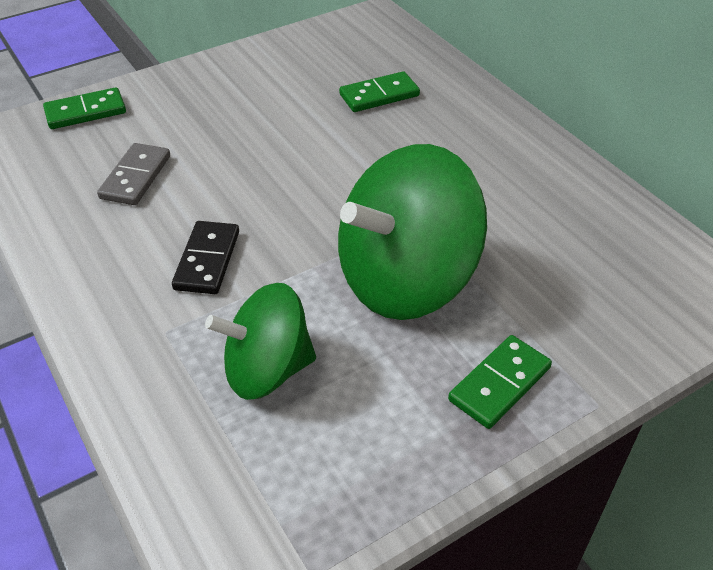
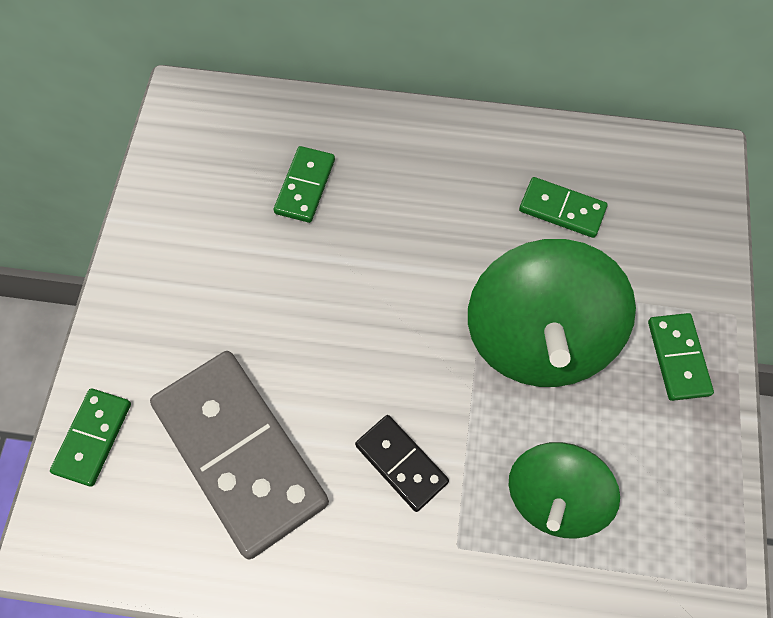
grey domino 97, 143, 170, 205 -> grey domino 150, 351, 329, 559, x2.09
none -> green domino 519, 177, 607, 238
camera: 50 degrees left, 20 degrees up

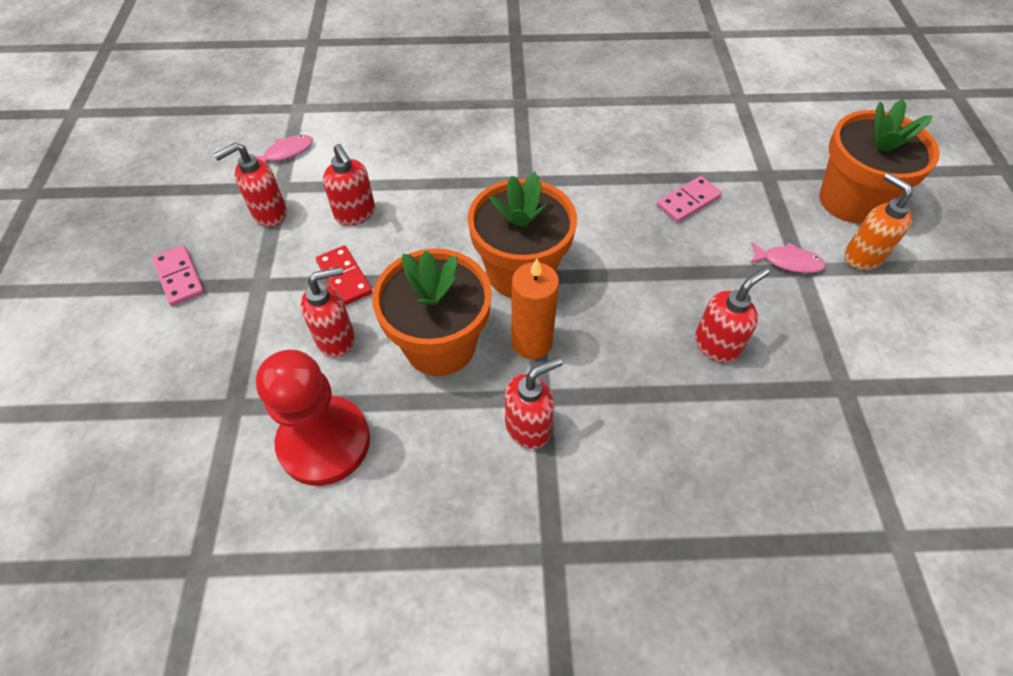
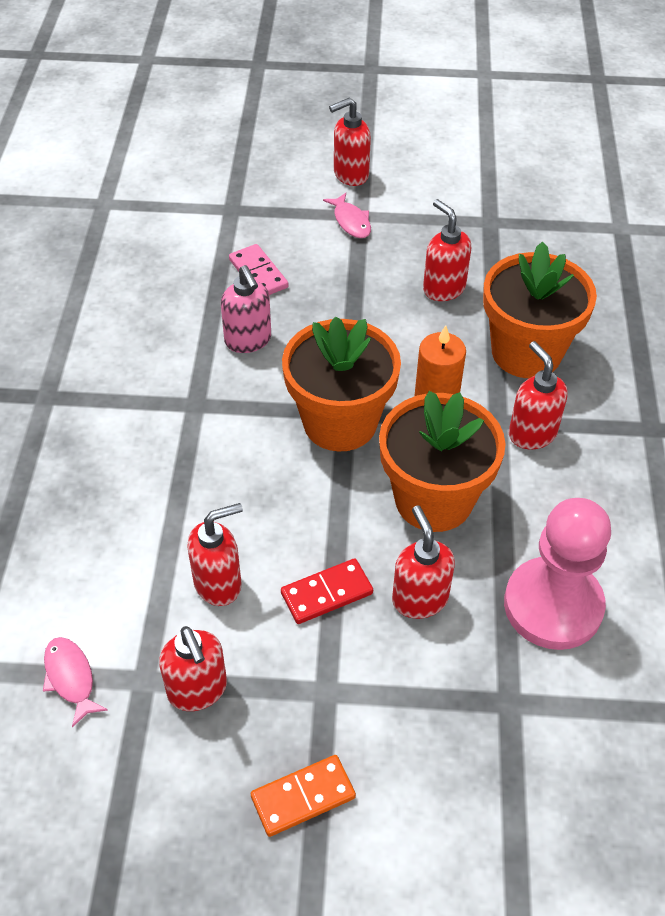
pink domino 152, 245, 204, 306 -> orange domino 251, 755, 356, 837
red pawn 256, 350, 370, 486 -> pink pawn 504, 498, 611, 650
pink fish 750, 242, 826, 273 -> pink fish 323, 193, 371, 238, 135 degrees clockwise
orange flower pot 819, 99, 940, 223 -> orange flower pot 483, 241, 597, 378, relocated
orange soap dispenser 844, 173, 913, 270 -> red soap dispenser 329, 98, 371, 186
none -> pink soap dispenser 221, 265, 271, 353
camera: 85 degrees left, 5 degrees down

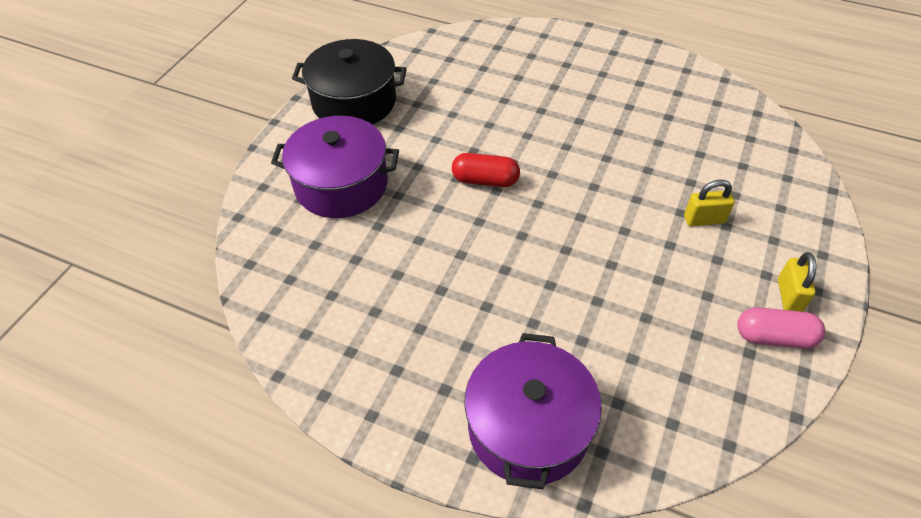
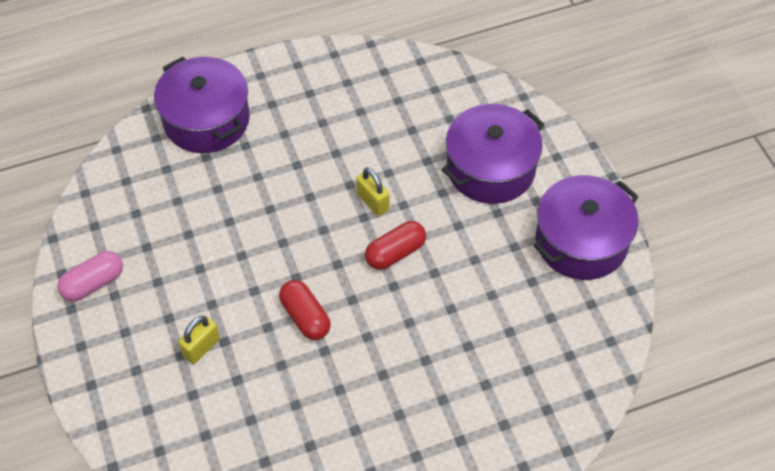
black pot 292, 39, 407, 125 -> purple pot 534, 175, 639, 280
yellow padlock 778, 252, 816, 312 -> yellow padlock 356, 168, 390, 216, relocated
none -> red capsule 279, 280, 331, 340
camera: 135 degrees right, 5 degrees up

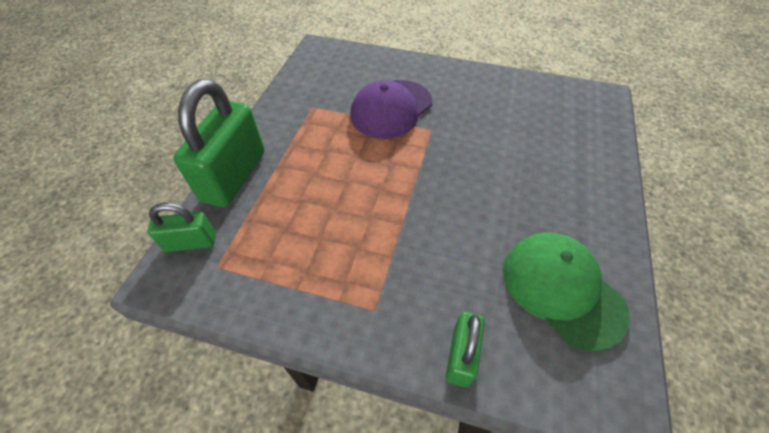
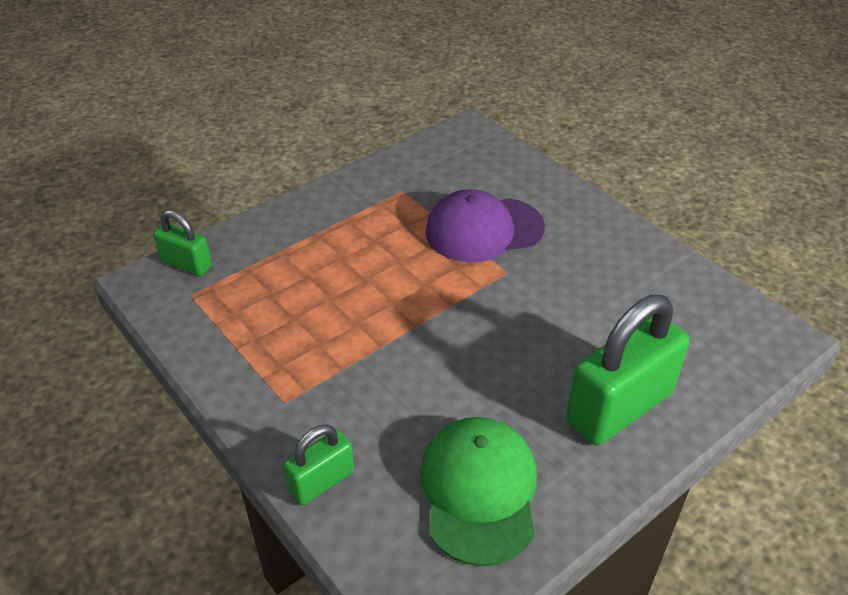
green padlock 173, 79, 265, 207 -> green padlock 566, 295, 689, 446, relocated
camera: 35 degrees right, 10 degrees down

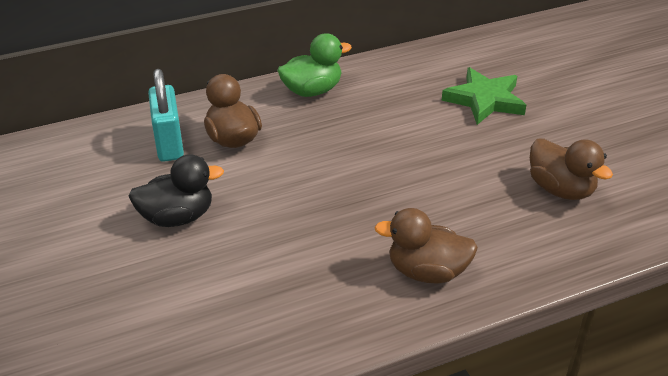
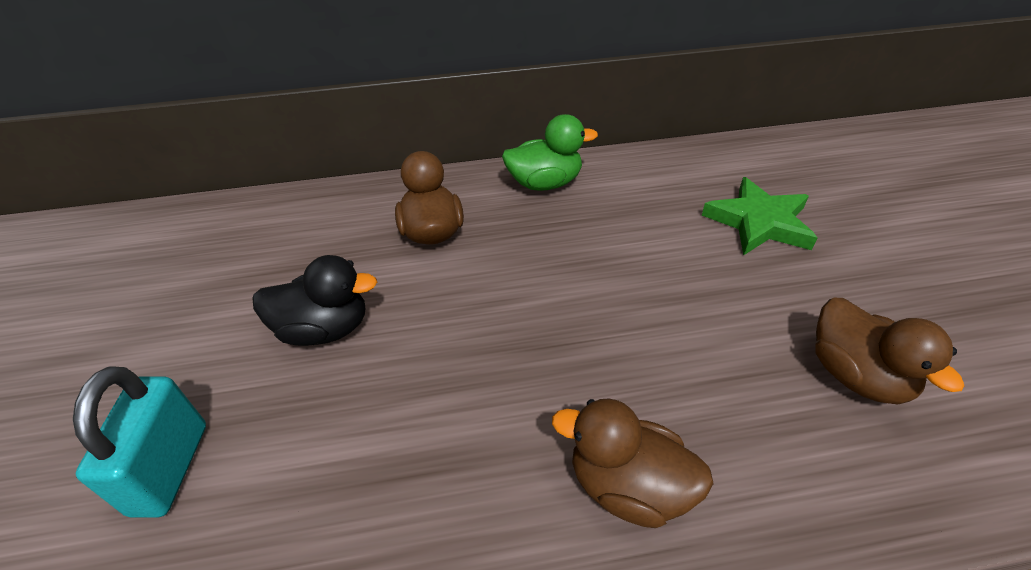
turquoise padlock 148, 69, 184, 162 -> turquoise padlock 73, 367, 206, 518, relocated
camera: 15 degrees right, 5 degrees up

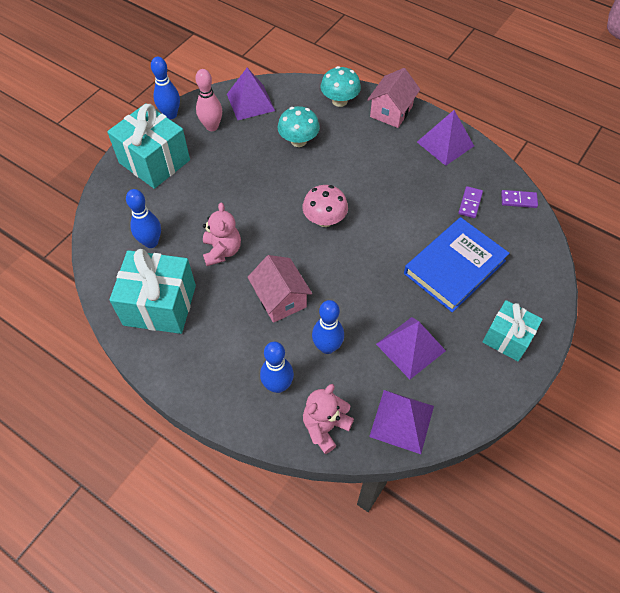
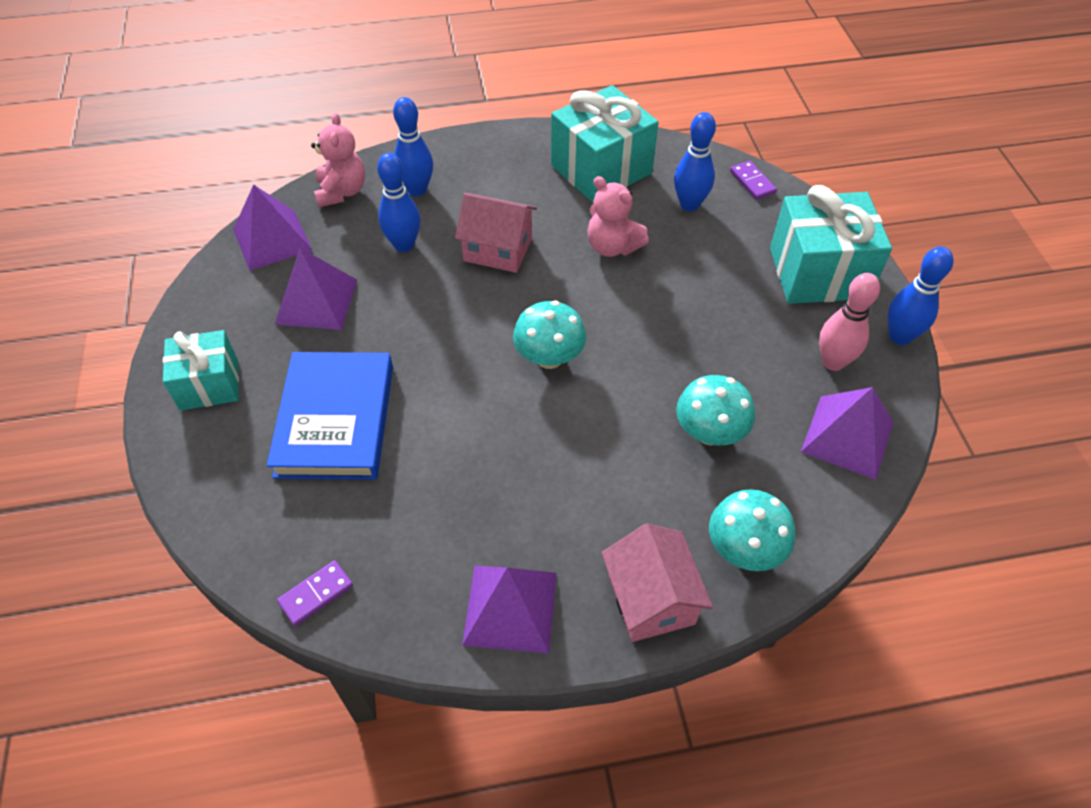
pink mushroom 302, 185, 348, 227 -> turquoise mushroom 513, 301, 586, 369
purple domino 458, 186, 483, 218 -> purple domino 730, 161, 777, 200, relocated
camera: 135 degrees right, 5 degrees down

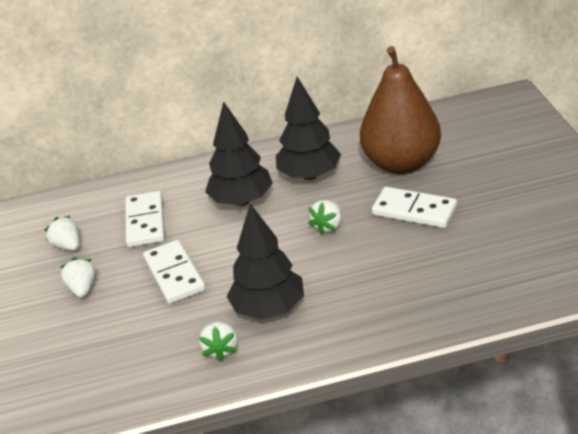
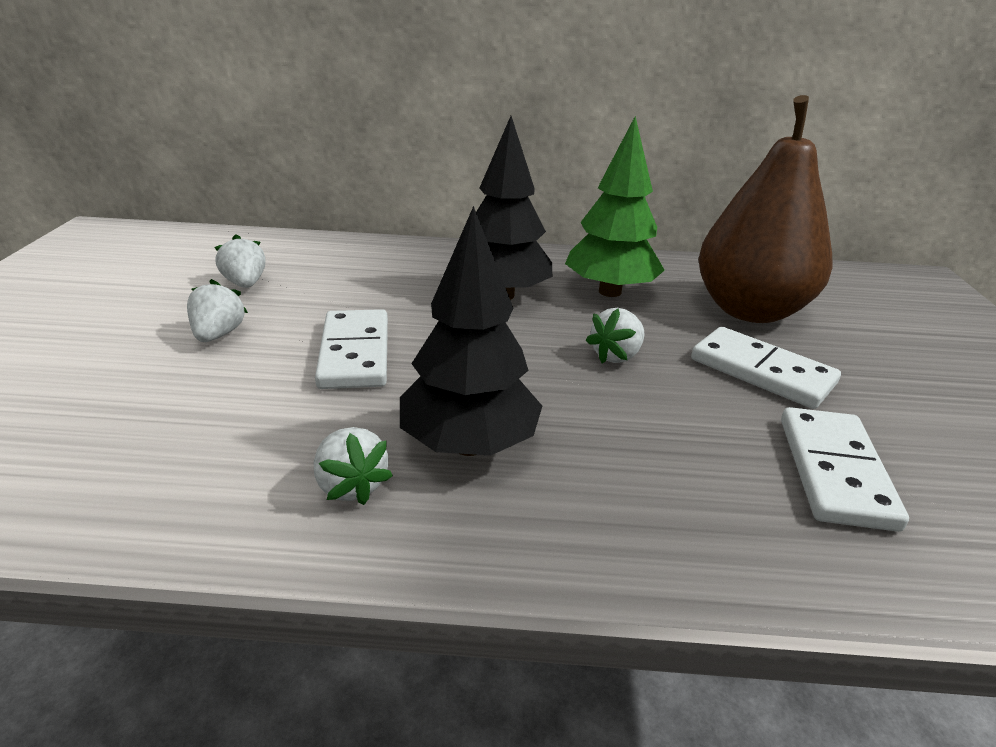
white domino 125, 191, 165, 247 -> white domino 781, 407, 909, 532, relocated
white strawberry 199, 321, 238, 362 -> white strawberry 314, 427, 393, 505, 45 degrees counterclockwise
black tree 276, 77, 341, 180 -> green tree 565, 116, 665, 297
camera: 10 degrees right, 5 degrees down

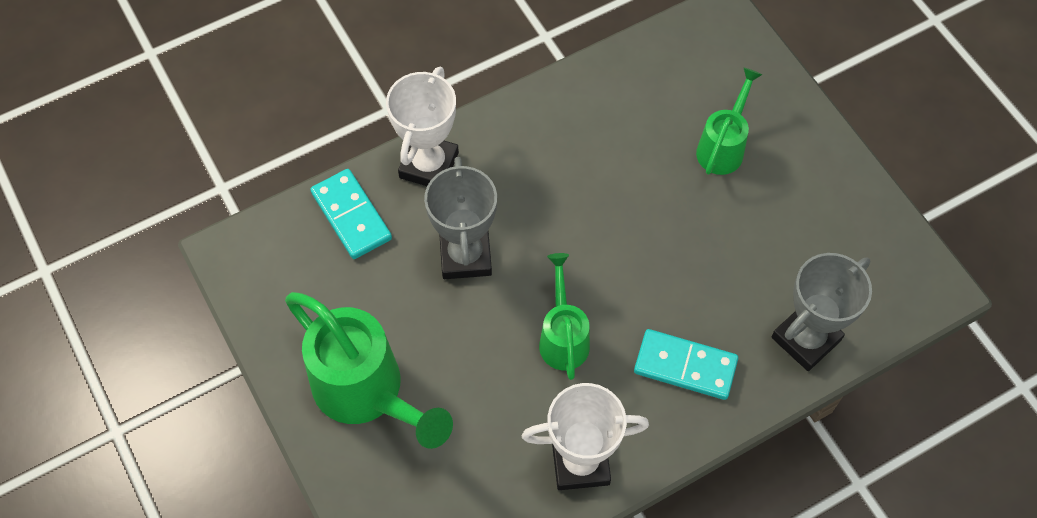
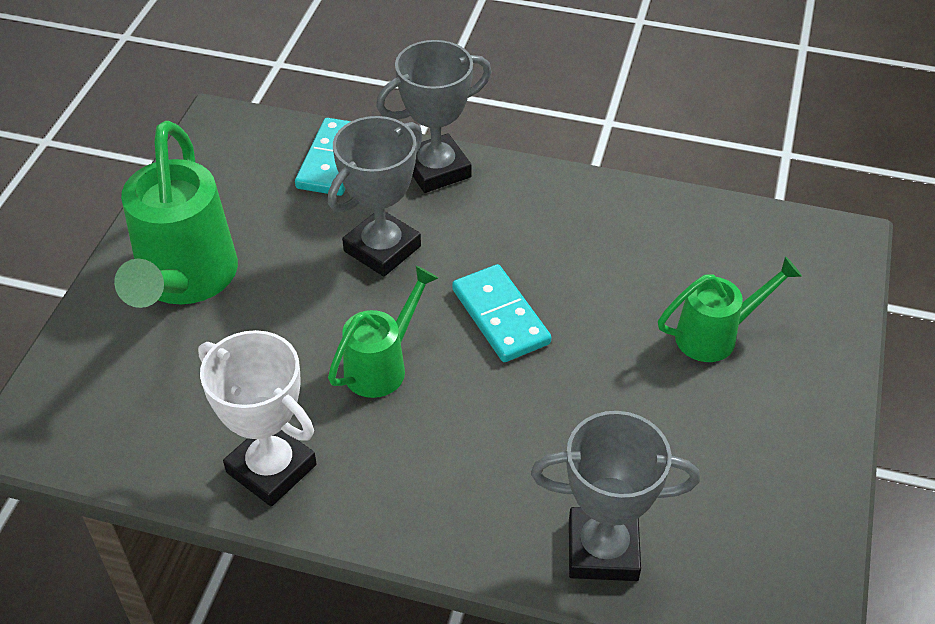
white trophy 386, 67, 459, 186 -> grey trophy 376, 40, 491, 193
turquoise domino 634, 329, 738, 400 -> turquoise domino 452, 264, 551, 362, relocated
camera: 45 degrees right, 15 degrees down

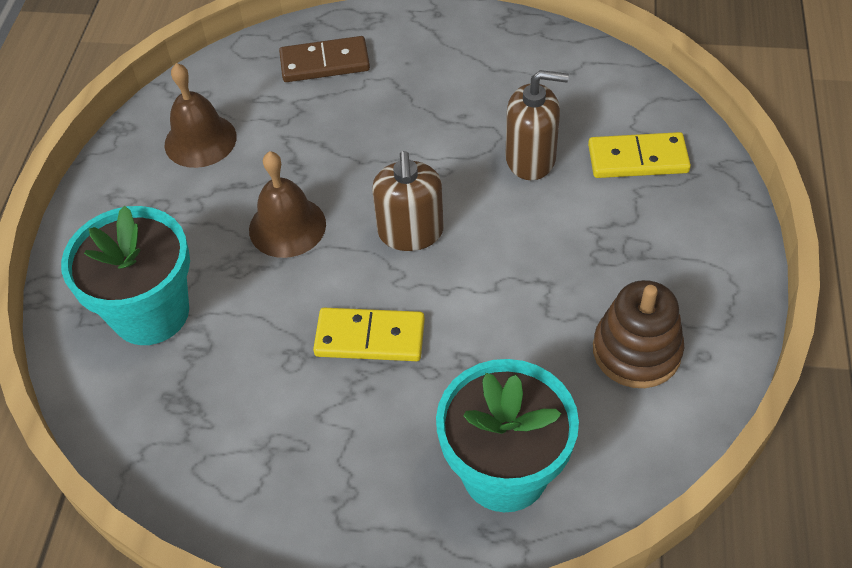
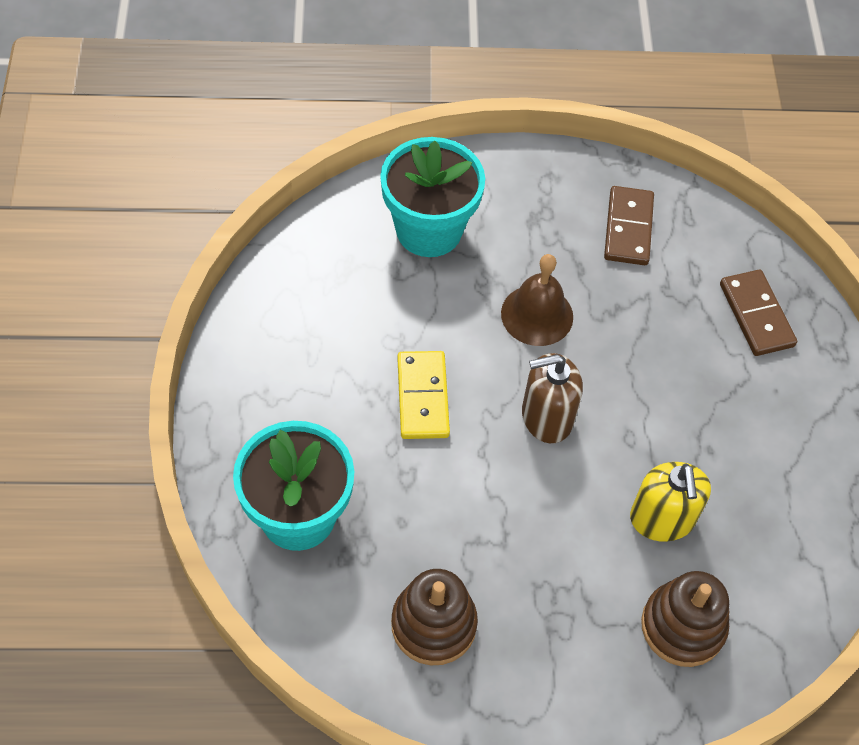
brown bell 165, 63, 237, 168 -> brown domino 604, 186, 654, 265
brown soap dispenser 505, 70, 569, 180 -> yellow soap dispenser 630, 462, 711, 542
yellow domino 588, 132, 691, 178 -> brown stacking toy 641, 571, 729, 667
camera: 75 degrees right, 5 degrees up

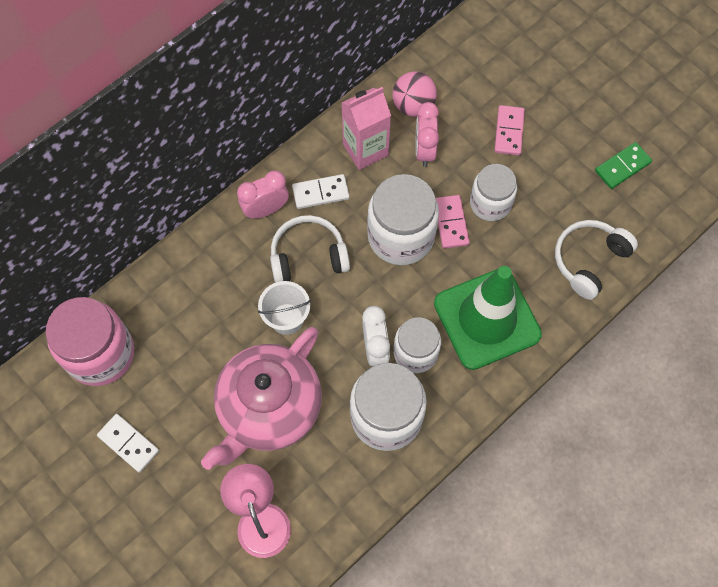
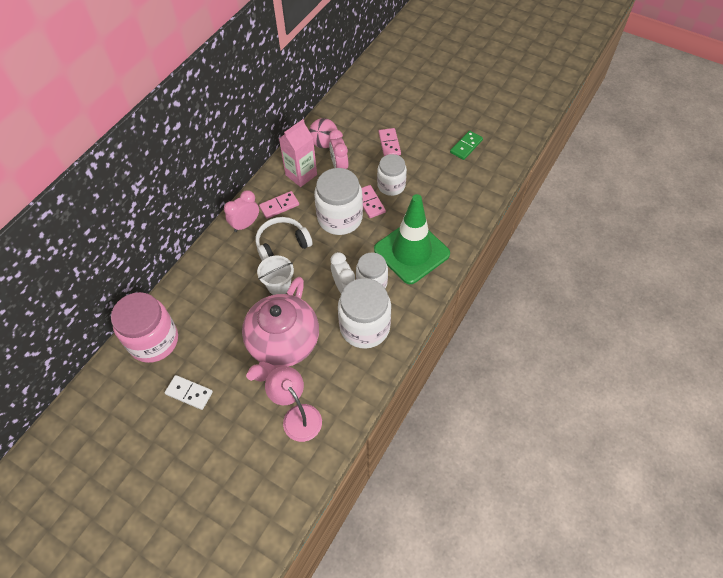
white domino 292, 174, 349, 209 -> pink domino 259, 191, 299, 219
white headphones 555, 220, 638, 300 -> none
camera: 15 degrees left, 10 degrees down

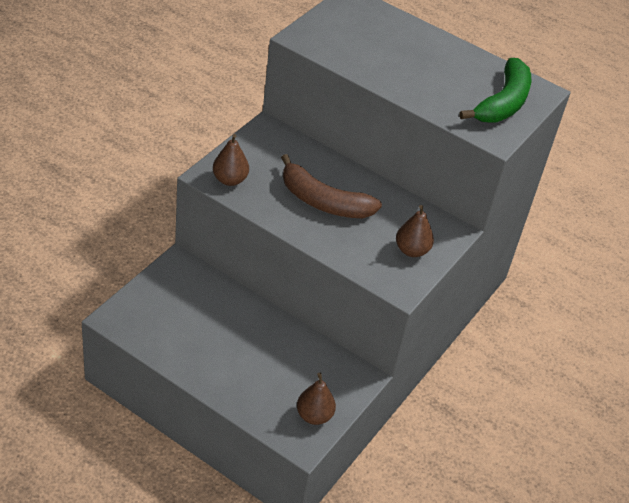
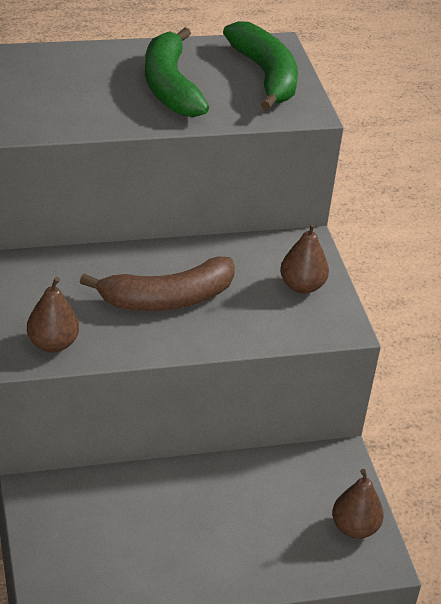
none -> green banana 145, 27, 209, 117
camera: 45 degrees left, 5 degrees down

